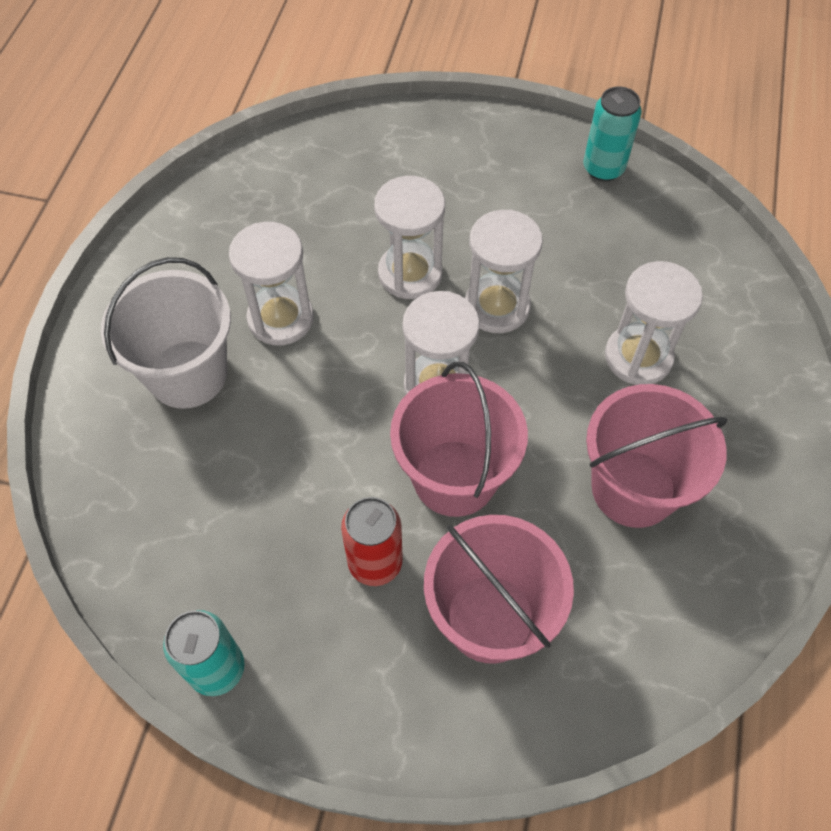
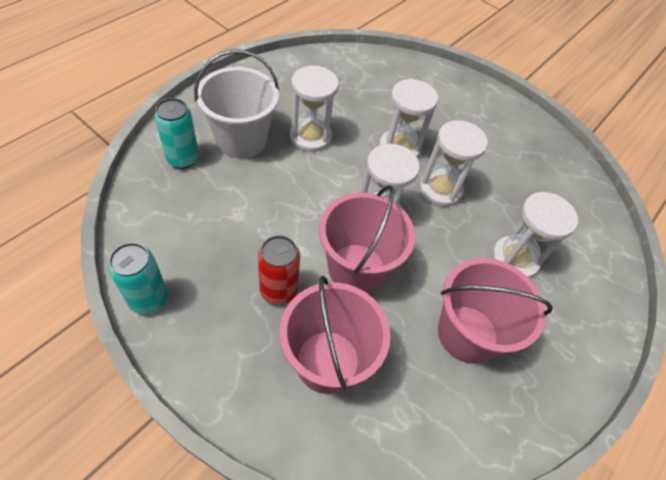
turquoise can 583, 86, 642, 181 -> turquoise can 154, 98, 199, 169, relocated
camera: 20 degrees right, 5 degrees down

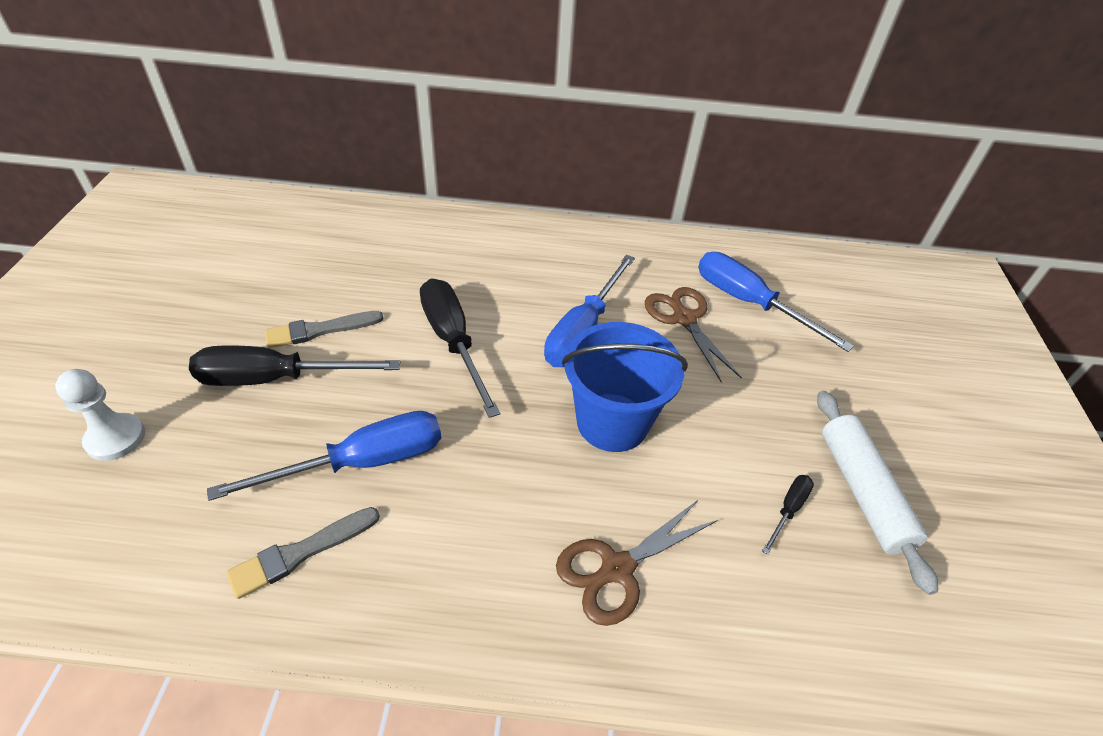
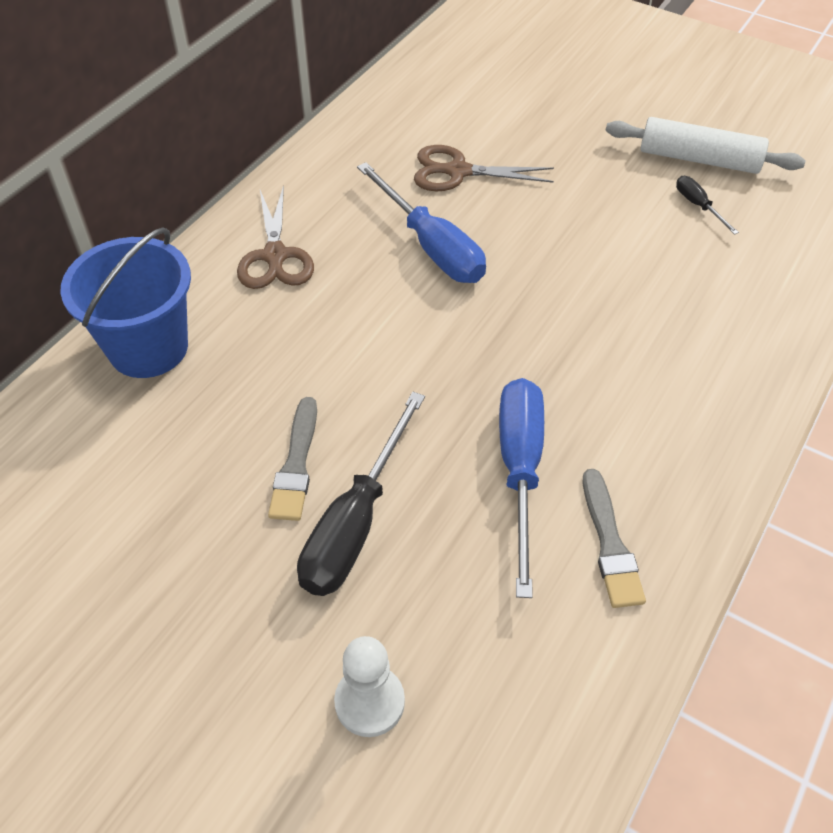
black screwdriver 420, 279, 501, 418 -> none
brown scissors 556, 499, 718, 626 -> brown scissors 237, 185, 314, 289, relocated
blue bucket 562, 322, 688, 452 -> blue bucket 61, 227, 191, 378, relocated
blue screwdriver 698, 252, 854, 352 -> none
camera: 60 degrees left, 5 degrees up

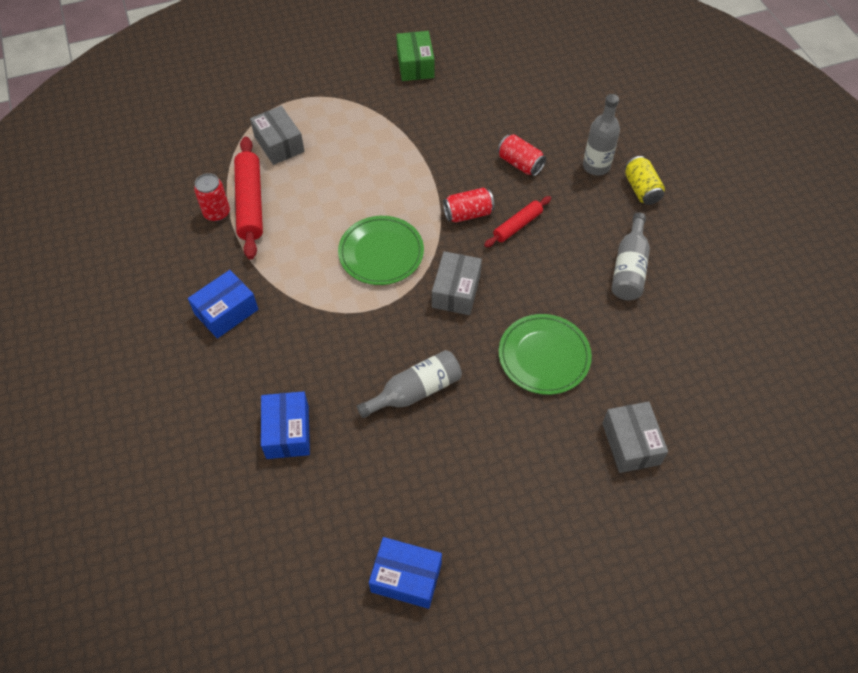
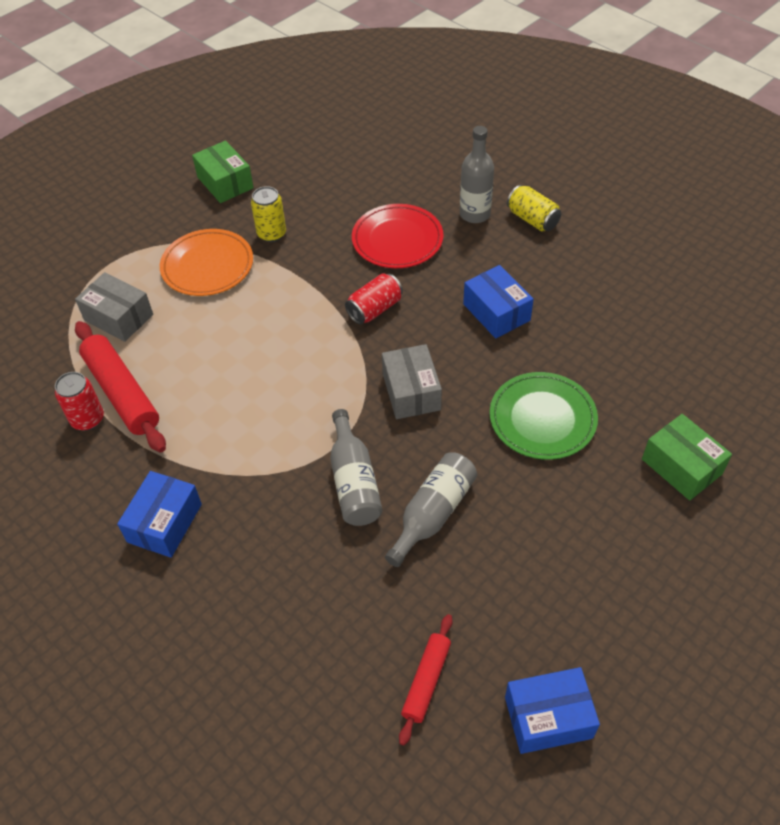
blue box 261, 391, 310, 459 -> blue box 463, 265, 534, 338, relocated
green plate 338, 216, 424, 285 -> none
red rolling pin 484, 196, 551, 247 -> red rolling pin 399, 614, 453, 745, relocated
red can 498, 134, 546, 176 -> red plate 352, 204, 444, 268
grey box 602, 401, 668, 473 -> green box 642, 414, 732, 501
grey bottle 611, 213, 650, 300 -> grey bottle 330, 409, 382, 526, relocated
none -> orange plate 160, 229, 253, 296
none -> yellow can 251, 186, 286, 242
camera: 25 degrees left, 5 degrees down

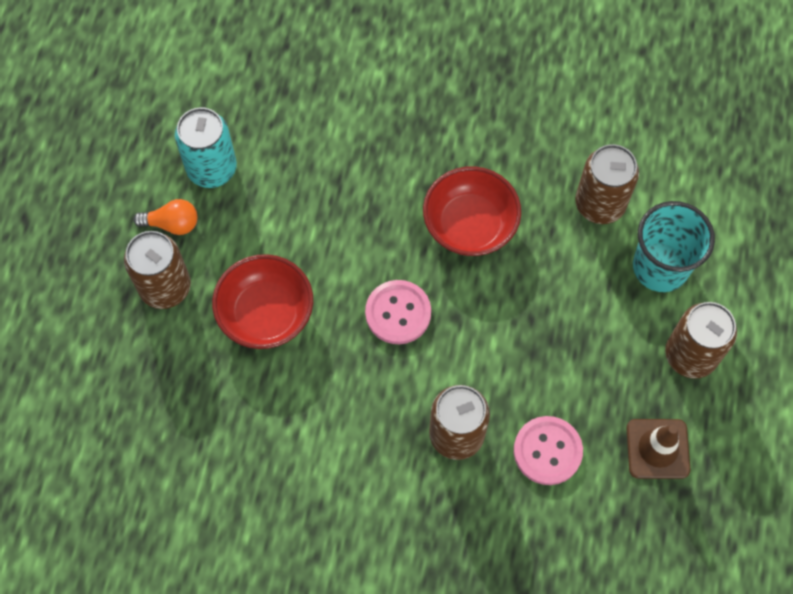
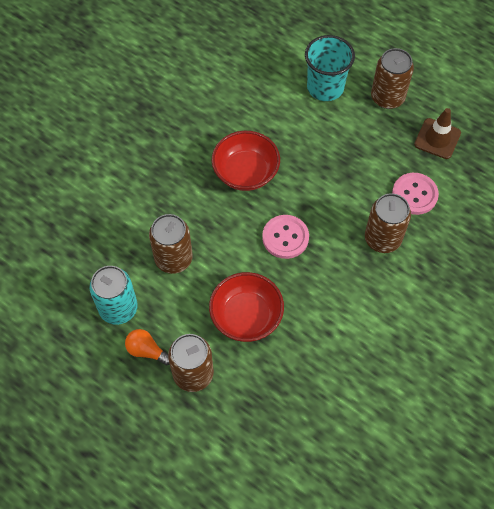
orange light bulb 133, 199, 197, 235 -> orange light bulb 125, 329, 170, 365, 90 degrees counterclockwise
brown can 575, 144, 639, 224 -> brown can 149, 214, 193, 274, relocated
camera: 65 degrees left, 5 degrees down

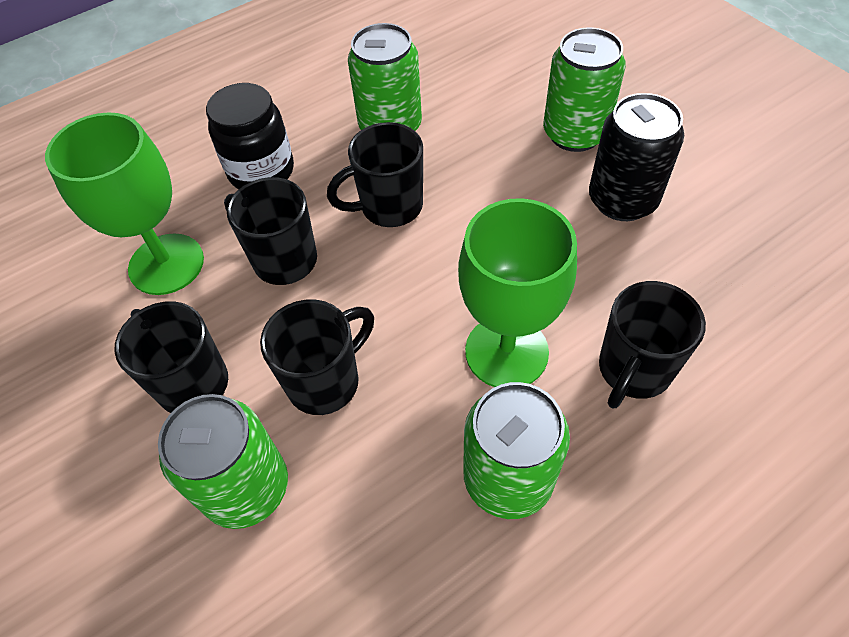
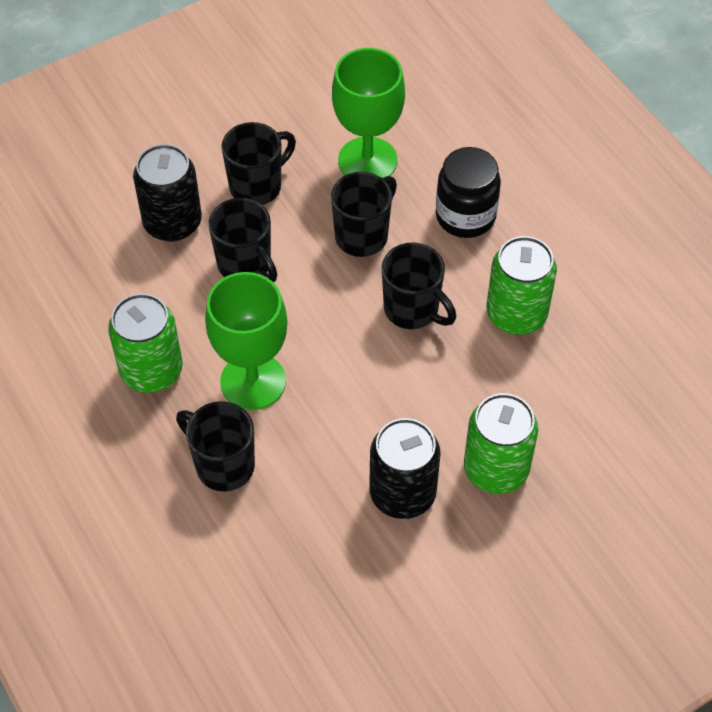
green can 158, 394, 288, 529 -> black can 133, 144, 202, 242
black mug 327, 122, 423, 227 -> black mug 382, 243, 456, 329, 150 degrees clockwise
camera: 90 degrees right, 0 degrees up

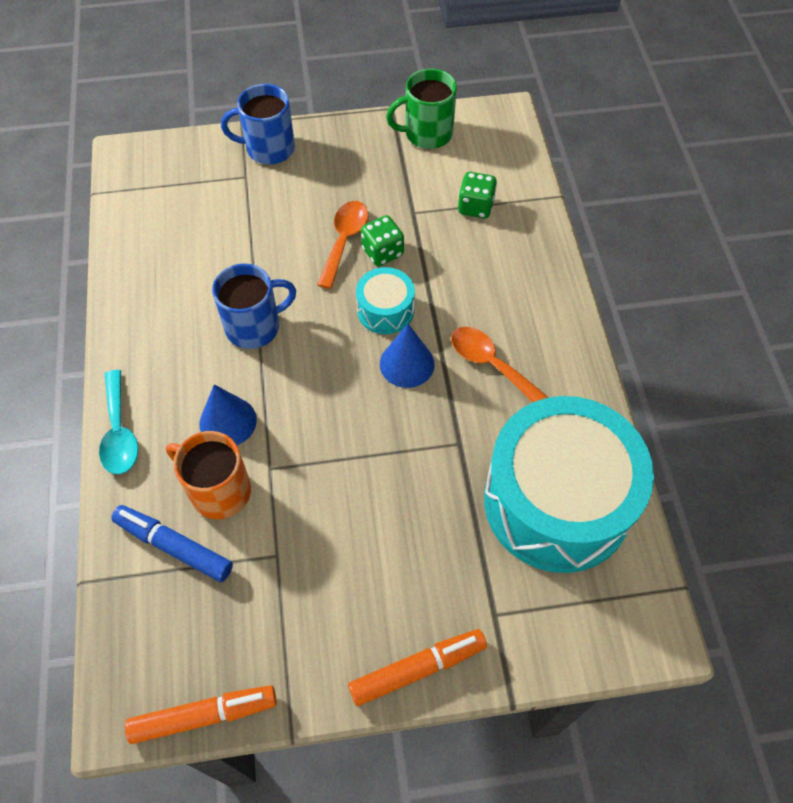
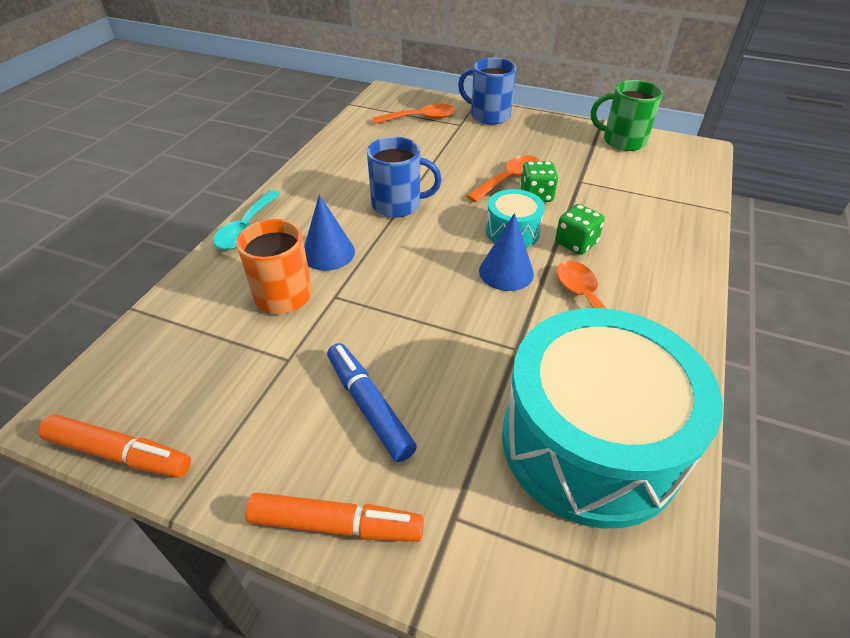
blue marker 111, 505, 233, 582 -> blue marker 327, 343, 417, 462, relocated
green dice 458, 172, 497, 218 -> green dice 555, 204, 605, 255, relocated
none -> orange spoon 373, 104, 456, 124
camera: 30 degrees right, 15 degrees down

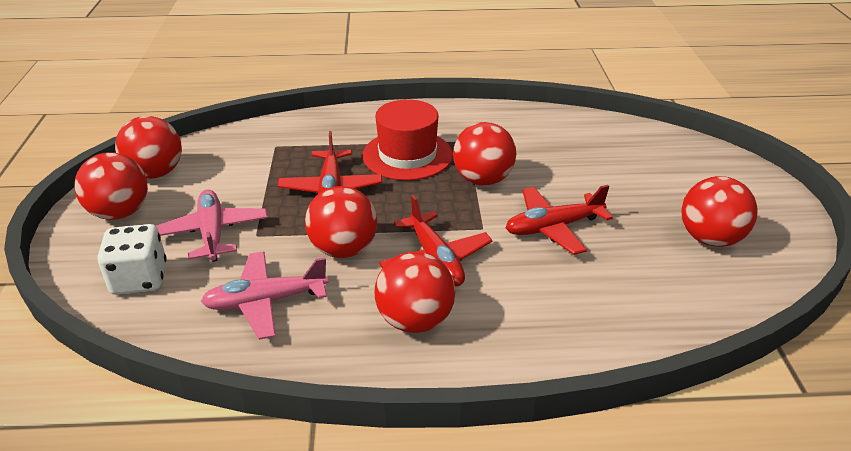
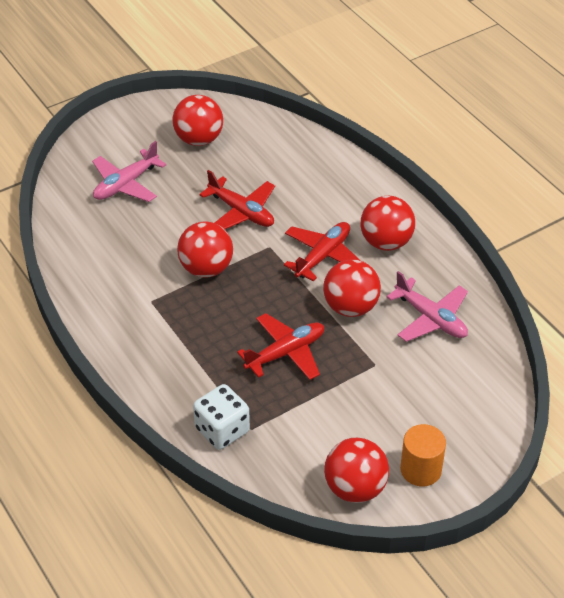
red ball 74, 152, 148, 220 -> orange cylinder 400, 424, 446, 486
white dice 97, 224, 167, 295 -> white dice 193, 384, 250, 450, relocated
pink plane 156, 189, 268, 262 -> pink plane 92, 141, 166, 202, relocated
red hat 362, 99, 453, 181 -> none
camera: 120 degrees left, 10 degrees up

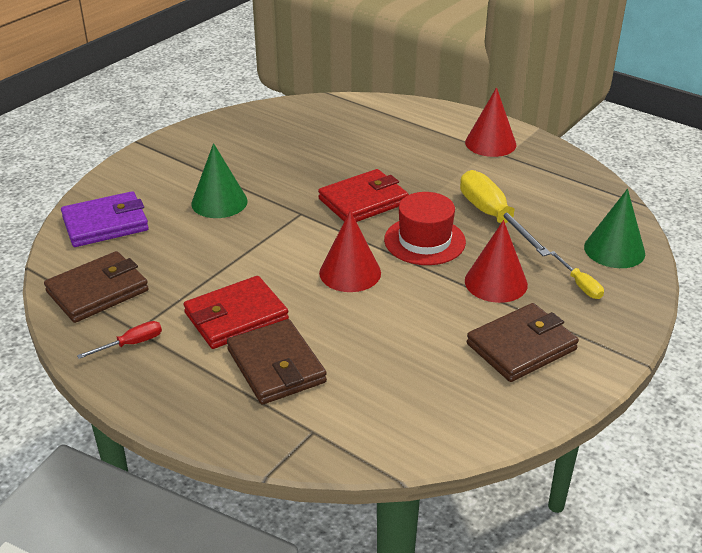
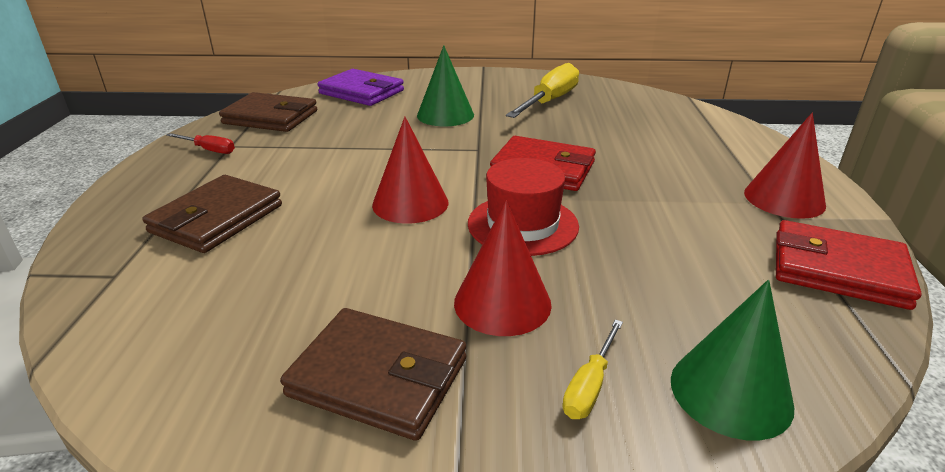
red wallet 184, 276, 289, 349 -> red wallet 776, 220, 922, 310, relocated
yellow screwdriver 460, 170, 551, 256 -> yellow screwdriver 506, 63, 579, 118, relocated
camera: 55 degrees right, 5 degrees down

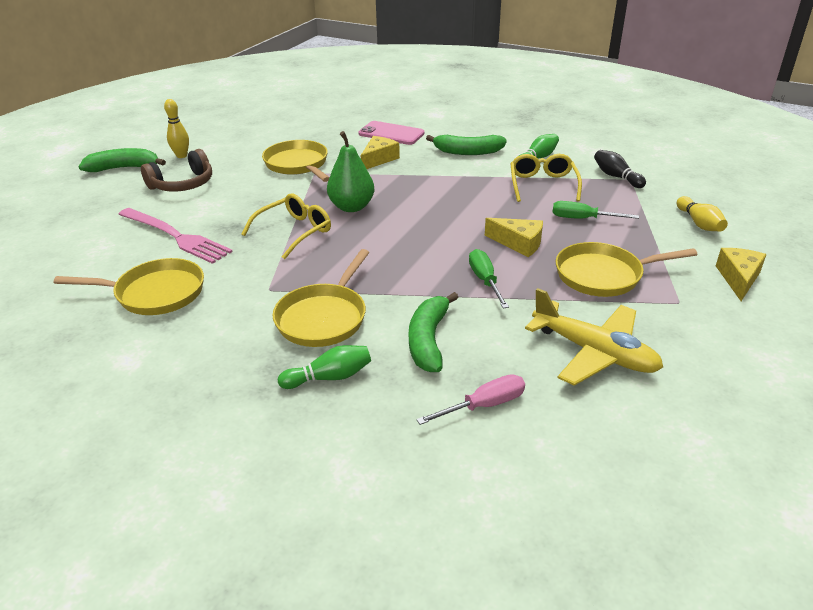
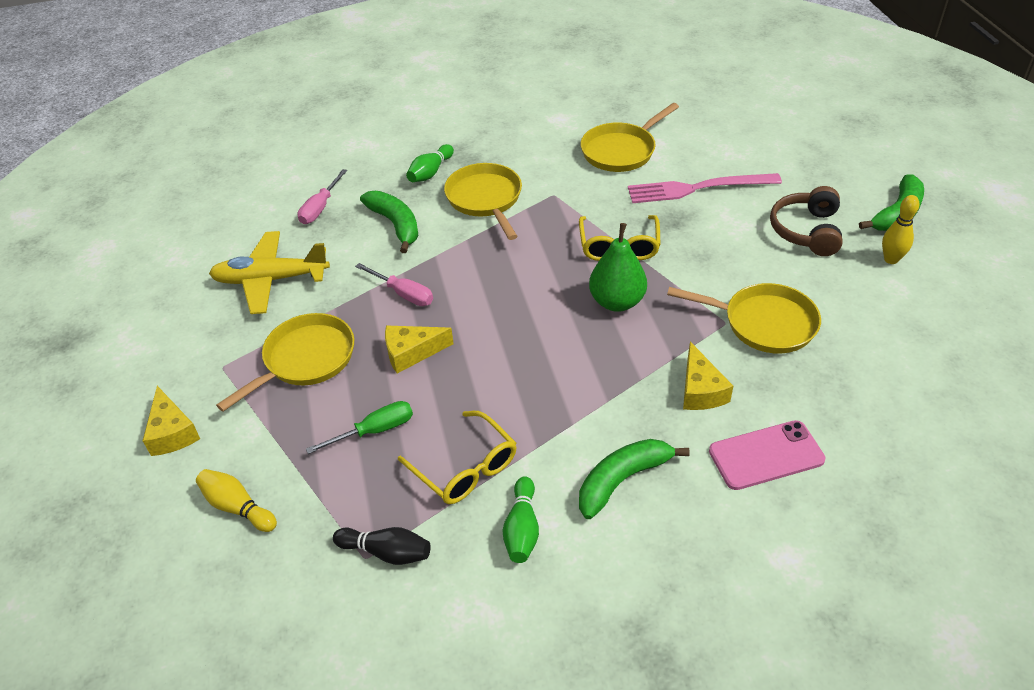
green screwdriver 469, 249, 509, 308 -> pink screwdriver 355, 263, 433, 306
camera: 140 degrees right, 10 degrees up

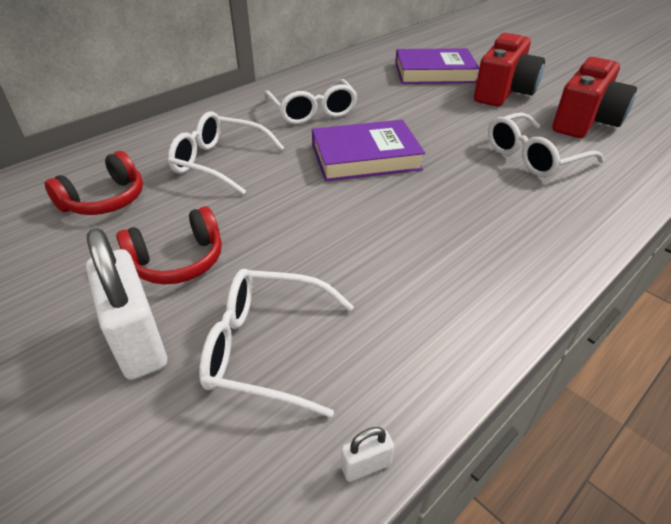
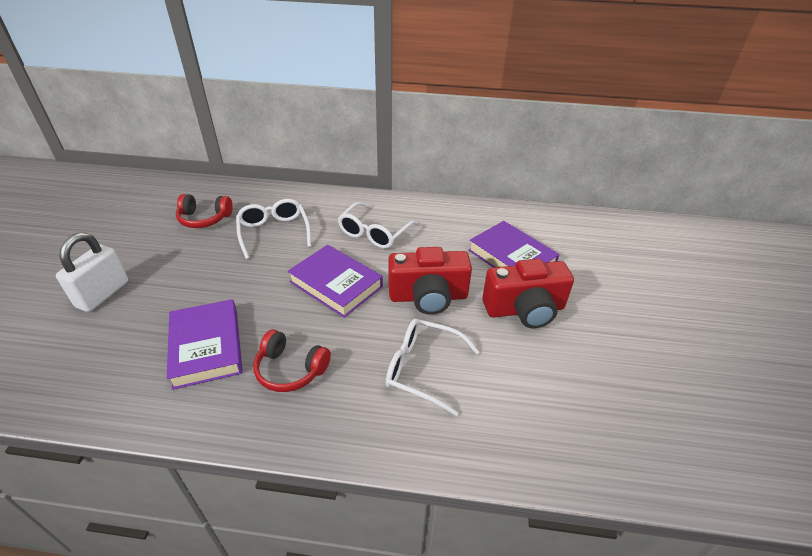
red headphones 116, 206, 222, 284 -> red headphones 253, 329, 331, 392, relocated
white glasses 199, 269, 354, 418 -> none
white padlock 341, 427, 394, 482 -> none
red camera 552, 57, 637, 138 -> red camera 388, 247, 472, 315, relocated
none -> purple book 167, 299, 243, 390
camera: 50 degrees right, 0 degrees up

